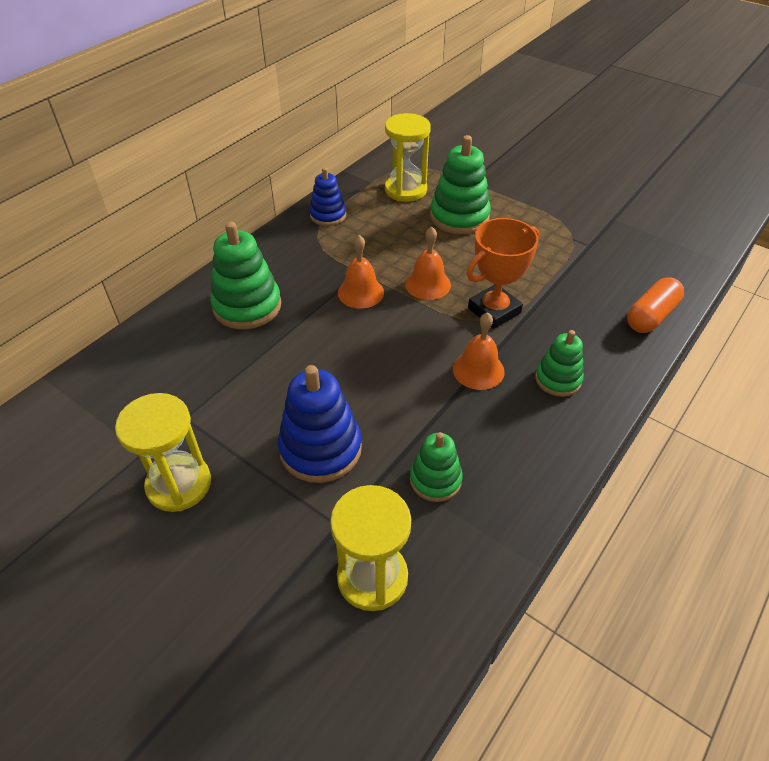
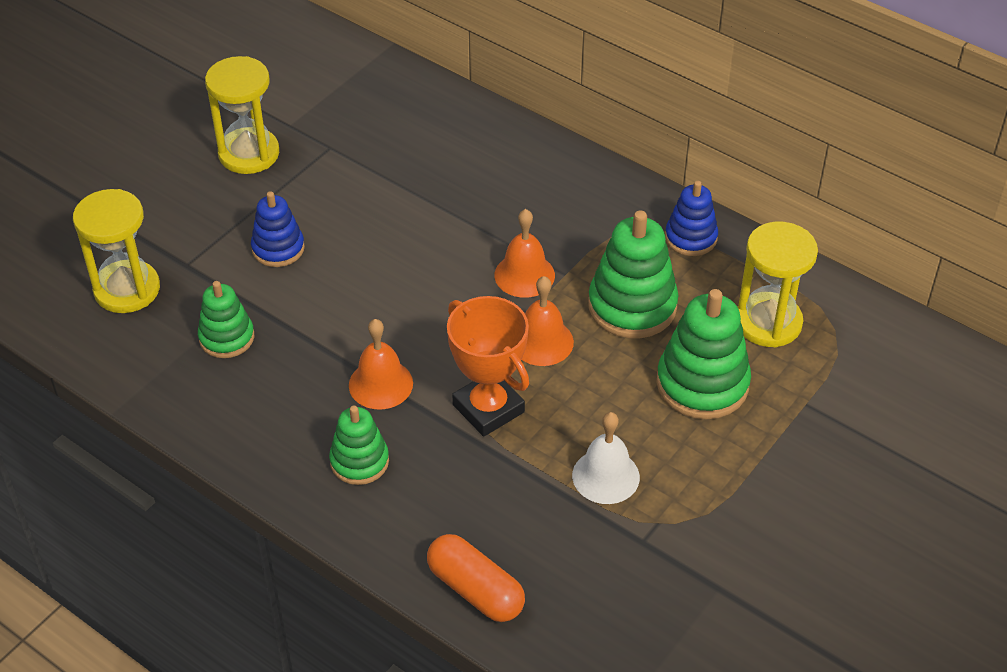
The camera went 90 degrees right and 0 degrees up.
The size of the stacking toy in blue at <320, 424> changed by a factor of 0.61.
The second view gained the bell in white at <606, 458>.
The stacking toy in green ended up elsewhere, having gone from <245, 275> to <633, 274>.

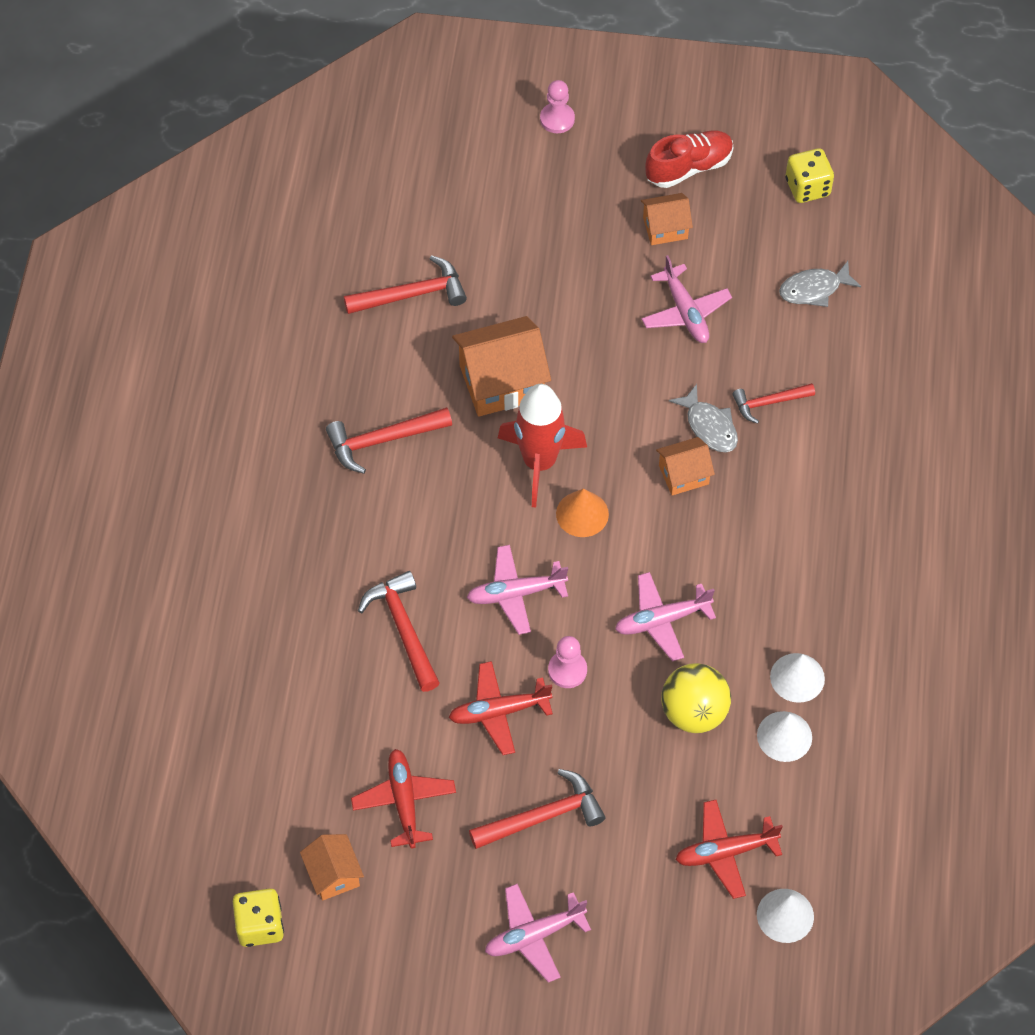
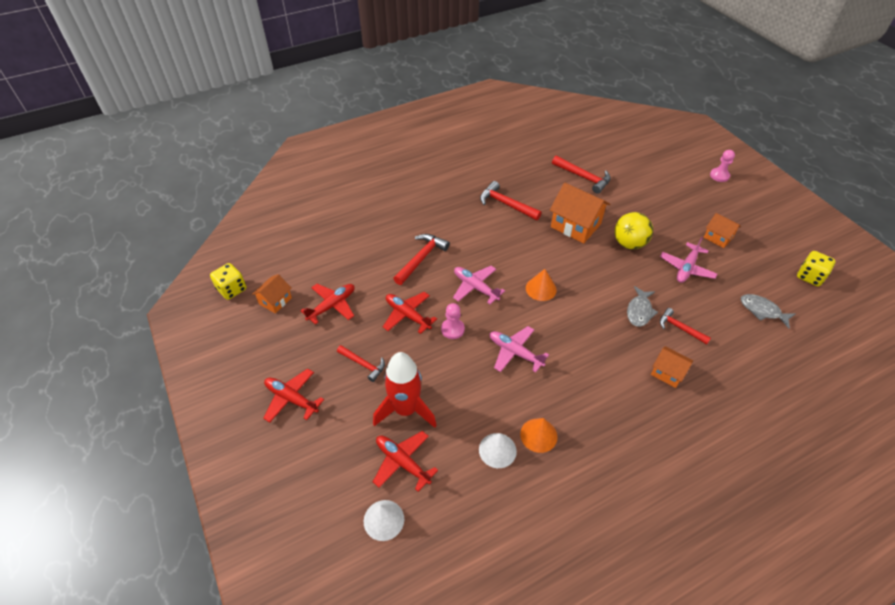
The camera went 55 degrees right and 10 degrees down.
What was the plane in pink at <538, 933> turned into the plane in red at <293, 396>.
The size of the hammer in red at <537, 809> changed by a factor of 0.66.
The rocket in red ended up elsewhere, having gone from <542, 446> to <405, 390>.
What was the cone in white at <797, 678> turned into the cone in orange at <539, 435>.
The ball in yellow ended up elsewhere, having gone from <696, 698> to <633, 230>.
The house in orange ended up elsewhere, having gone from <685, 466> to <672, 367>.
The second view lost the shoe in red at <689, 159>.

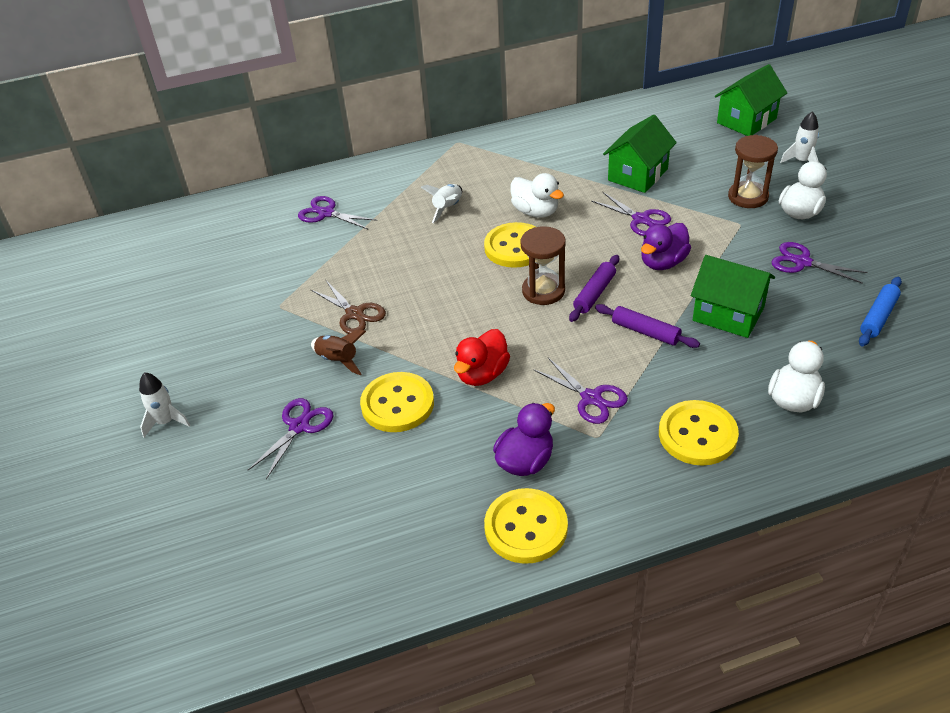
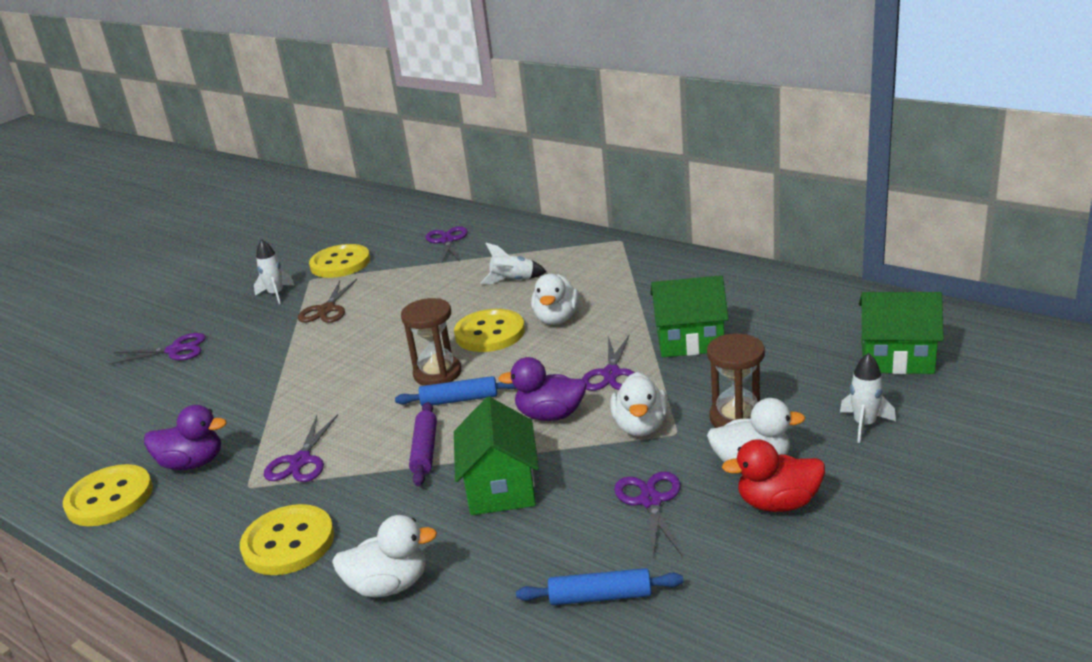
The camera went 55 degrees right and 15 degrees down.
The rocket in white ended up elsewhere, having gone from <164, 404> to <274, 271>.
The button in yellow ended up elsewhere, having gone from <397, 402> to <339, 261>.
What was the rolling pin in purple at <594, 288> turned into the rolling pin in blue at <455, 391>.
The second view gained the duck in white at <639, 404>.
The duck in red ended up elsewhere, having gone from <482, 357> to <773, 475>.
The second view lost the rocket in brown at <338, 352>.

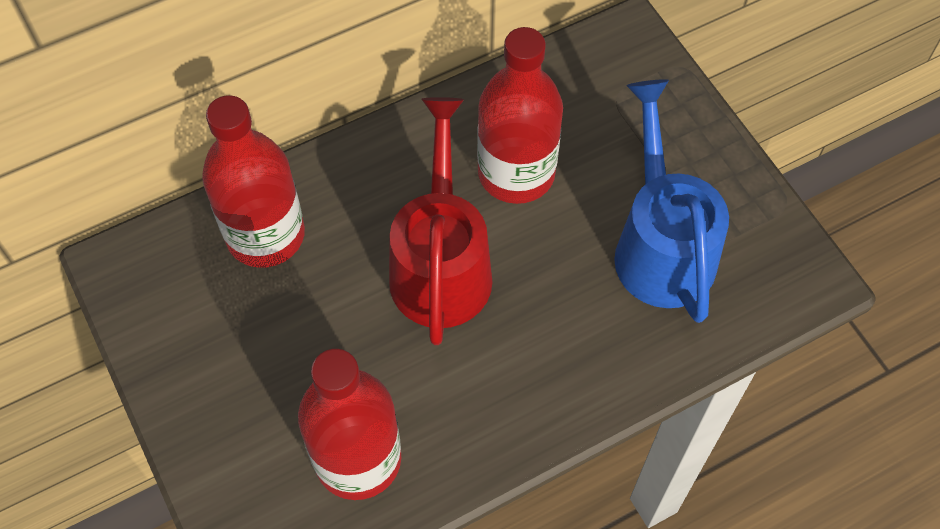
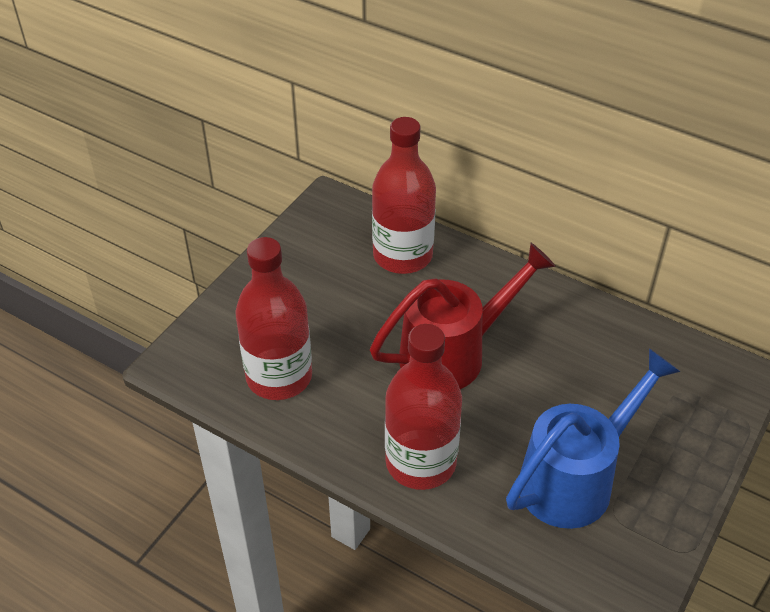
The camera went 60 degrees right and 15 degrees down.
The bottle in red ended up elsewhere, having gone from <520, 115> to <423, 407>.

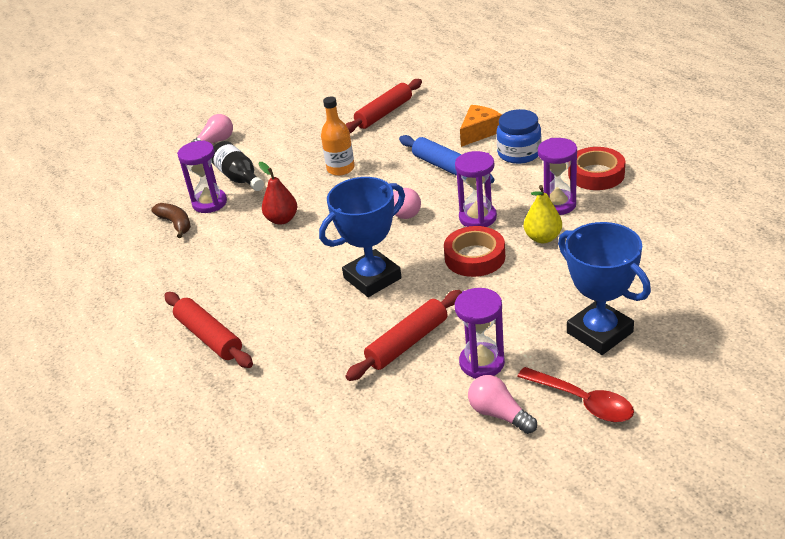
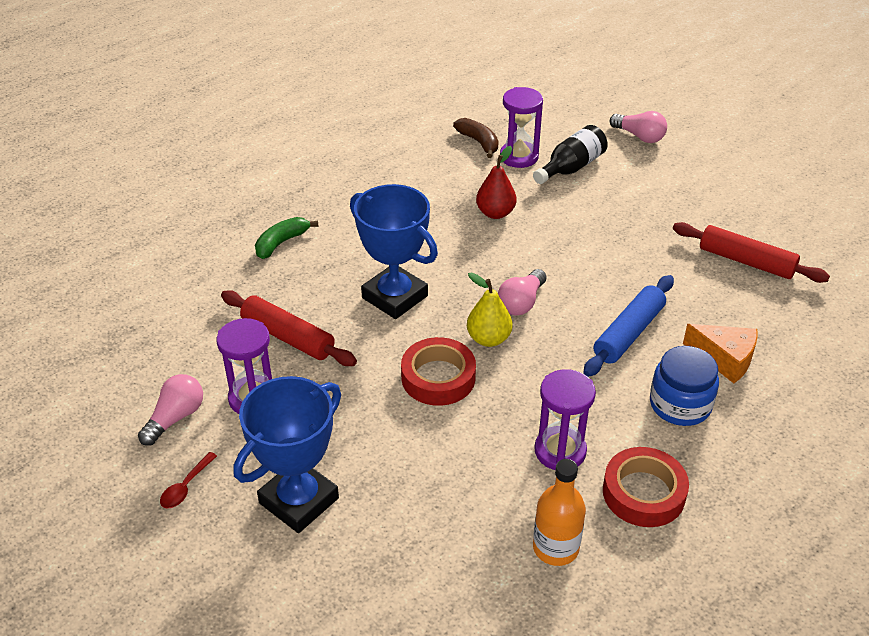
The camera went 75 degrees right and 5 degrees up.
The size of the spoon in red at <575, 394> changed by a factor of 0.57.
The second view gained the banana in green at <287, 238>.
The banana in brown at <171, 220> ended up facing another way, 75 degrees counterclockwise from before.
The pear in yellow ended up elsewhere, having gone from <543, 214> to <490, 309>.
The bottle in orange ended up elsewhere, having gone from <338, 136> to <559, 512>.
The second view lost the rolling pin in red at <208, 330>.
The second view lost the hourglass in purple at <476, 189>.

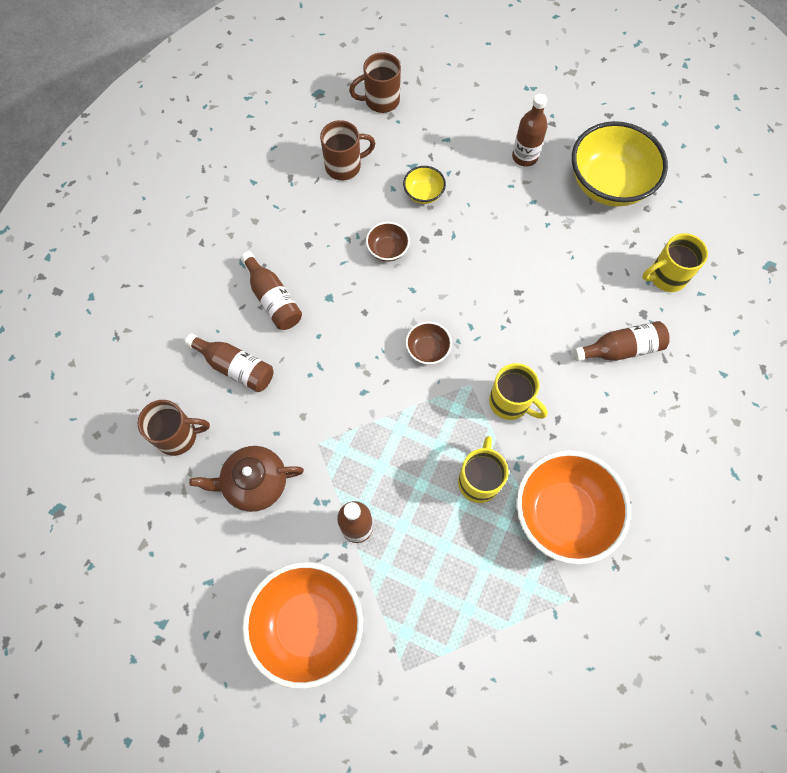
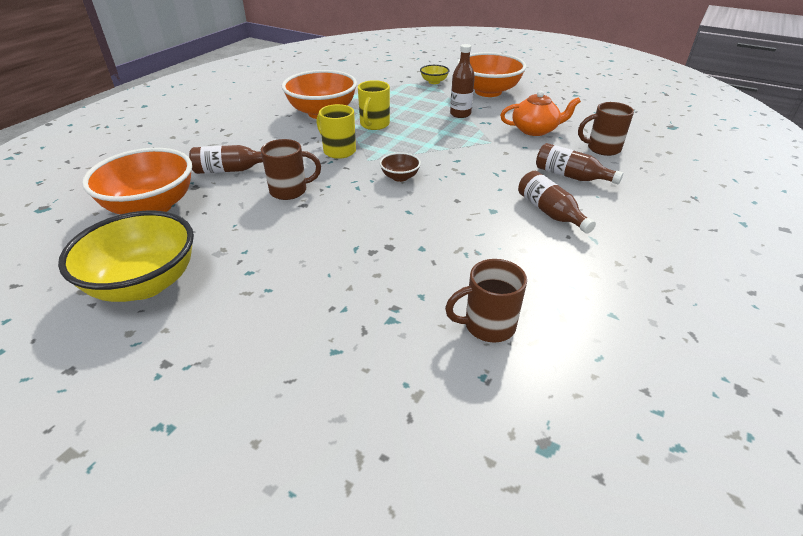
The camera went 175 degrees left and 30 degrees down.
Where the mug in yellow stood at <675, 262>, the bowl in orange came to stand at <137, 181>.
The mug in brown ended up elsewhere, having gone from <375, 82> to <291, 169>.
The bowl in yellow ended up elsewhere, having gone from <424, 185> to <434, 74>.
What was the teapot in brown at <246, 479> turned into the teapot in orange at <540, 113>.
The second view lost the bowl in brown at <388, 242>.
The second view lost the bottle in brown at <530, 130>.

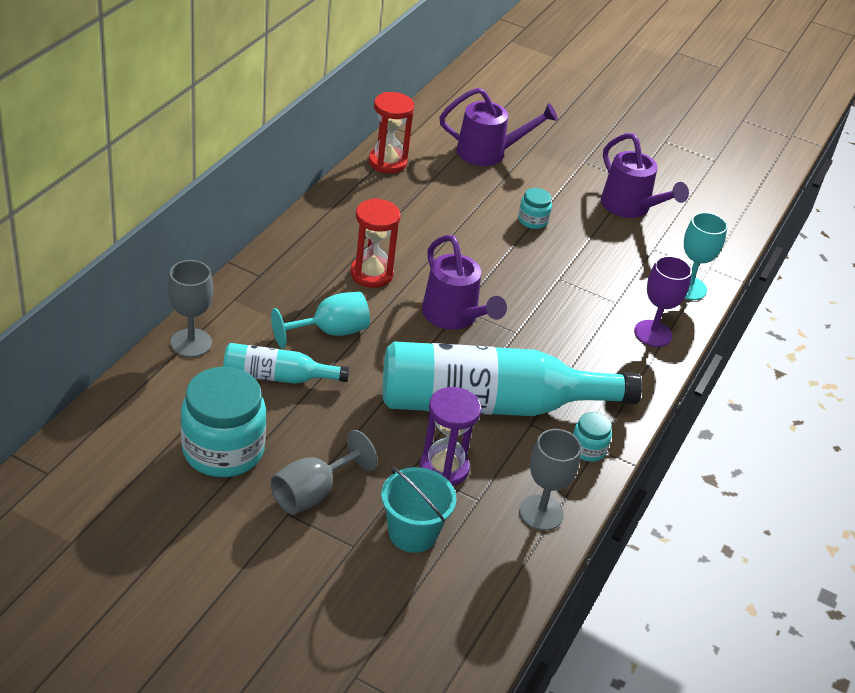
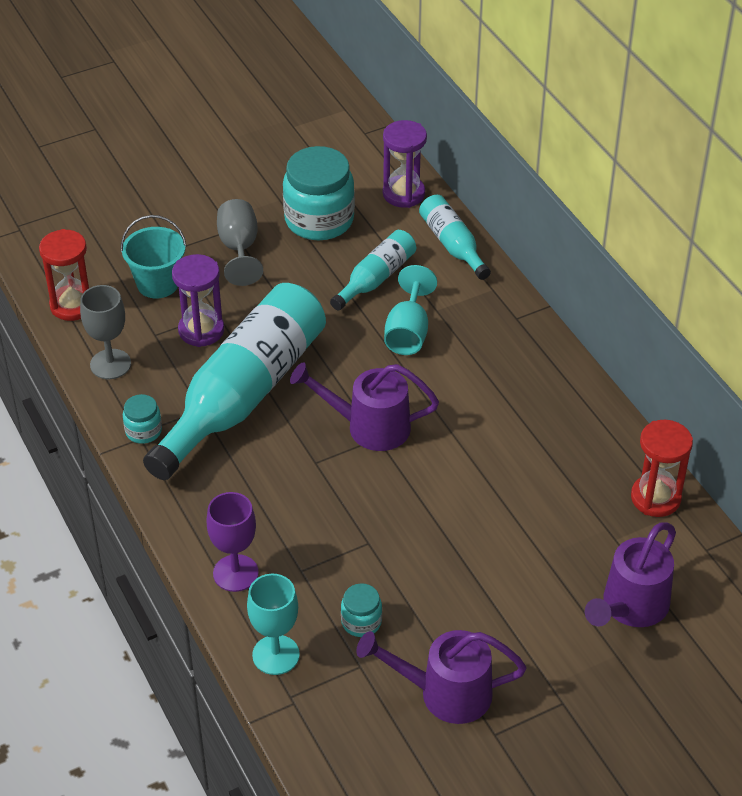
The camera went 130 degrees right and 5 degrees up.
The hourglass in red ended up elsewhere, having gone from <375, 243> to <64, 275>.
The jar in turquoise ended up elsewhere, having gone from <535, 208> to <361, 610>.
The second view gained the hourglass in purple at <405, 164>.
Where the goblet in grey stood at <190, 308>, the bottle in turquoise came to stand at <455, 237>.

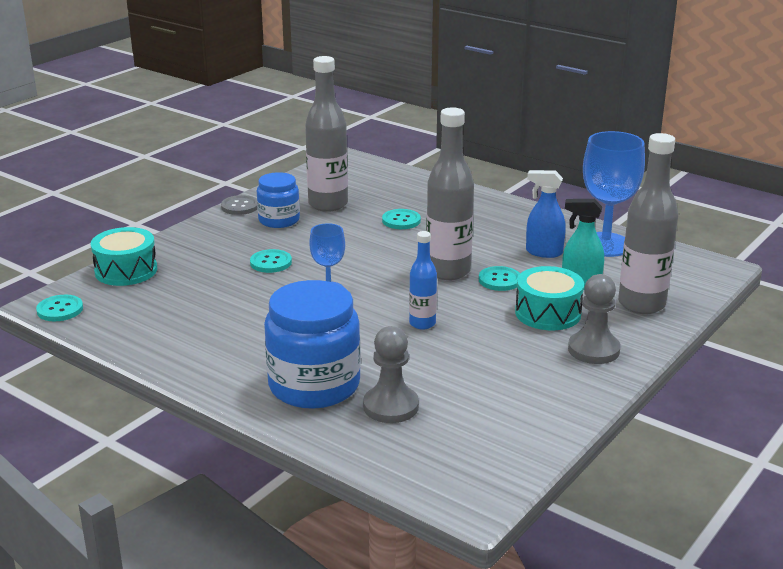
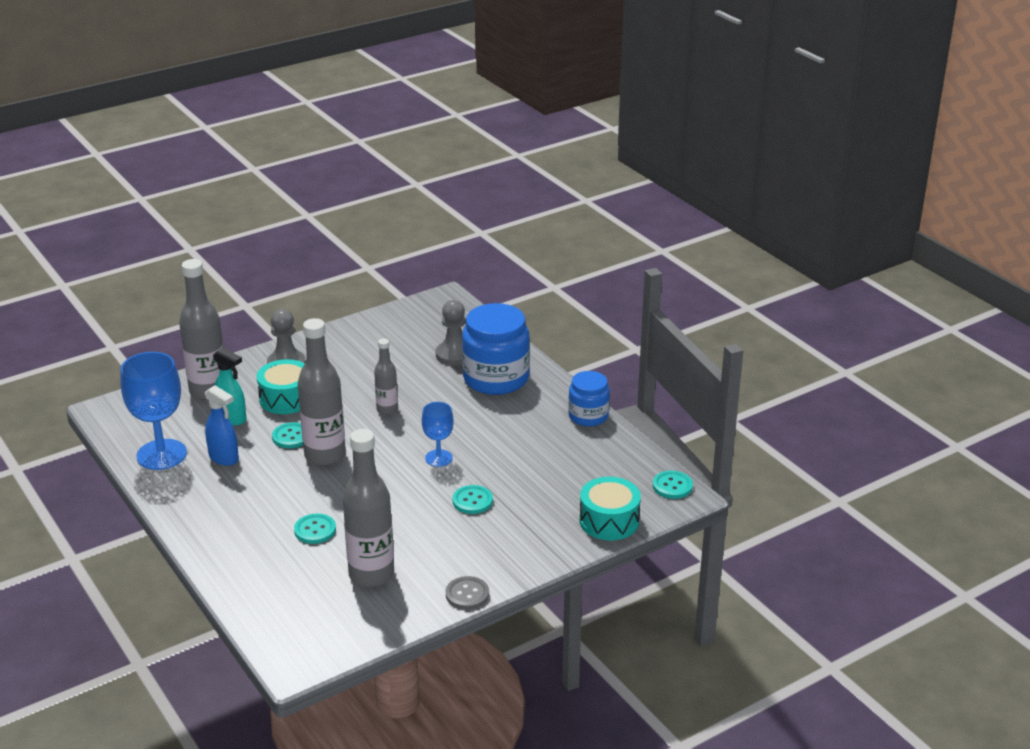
The camera went 160 degrees left and 5 degrees up.
What was the bottle in blue at <423, 280> turned into the bottle in grey at <386, 376>.
The jar in blue ended up elsewhere, having gone from <278, 200> to <589, 399>.

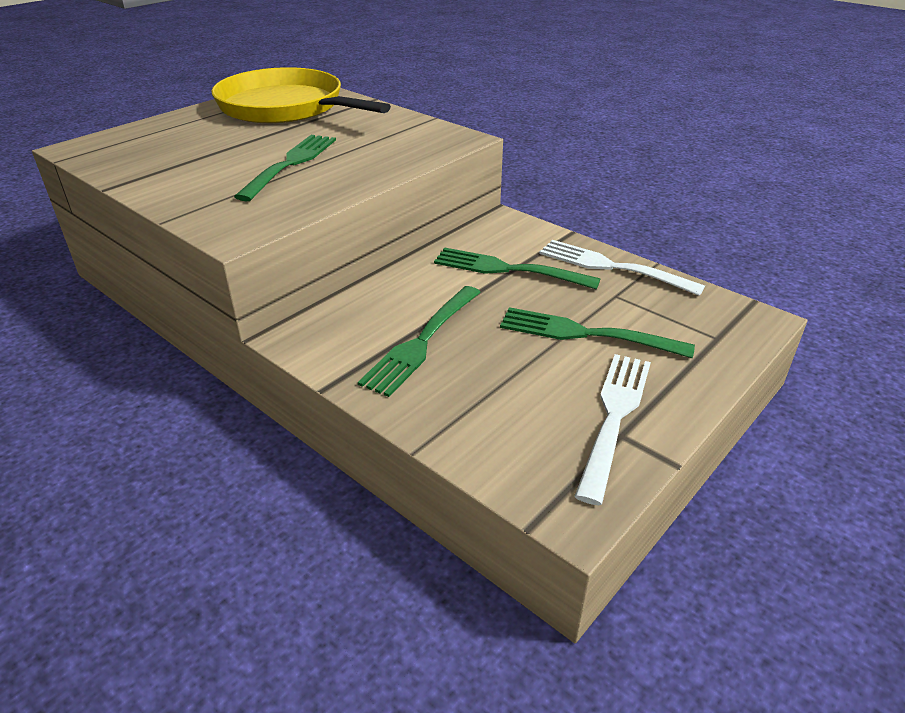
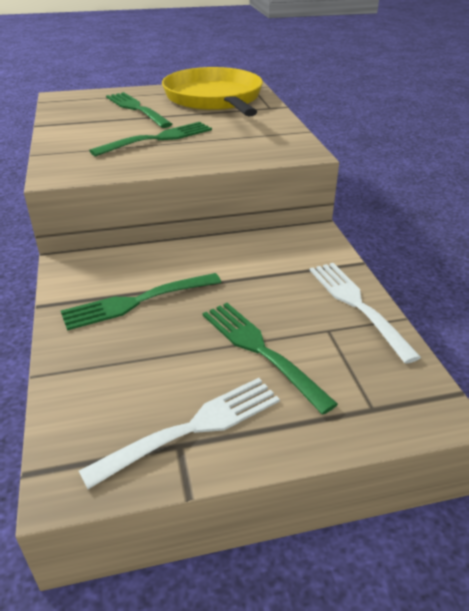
The camera went 35 degrees right and 0 degrees up.
The fork in green ended up elsewhere, having gone from <517, 268> to <139, 110>.

